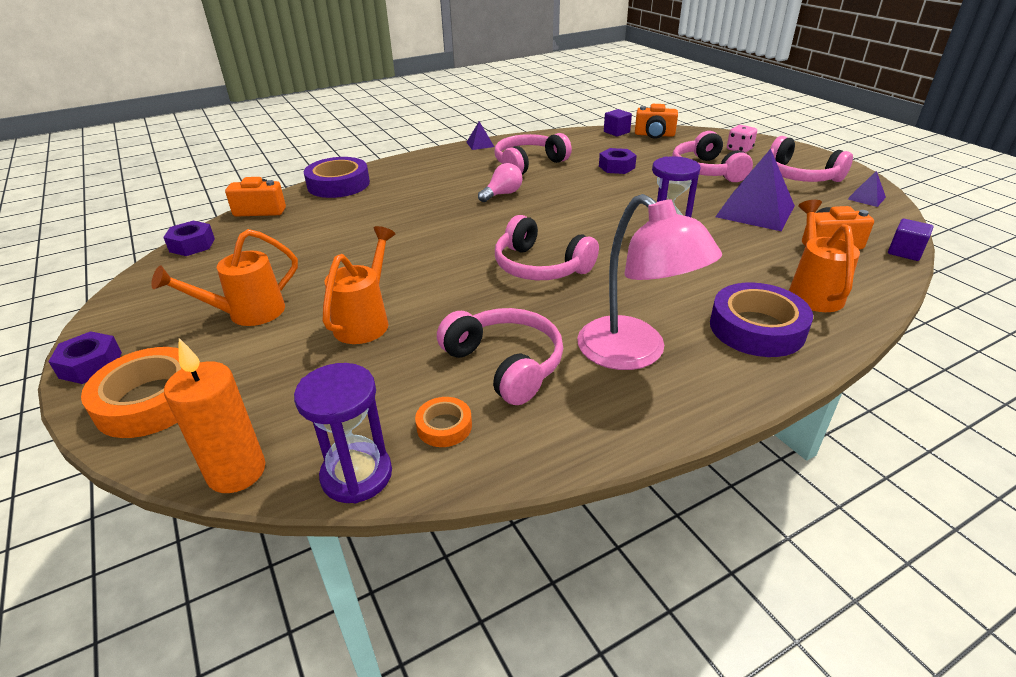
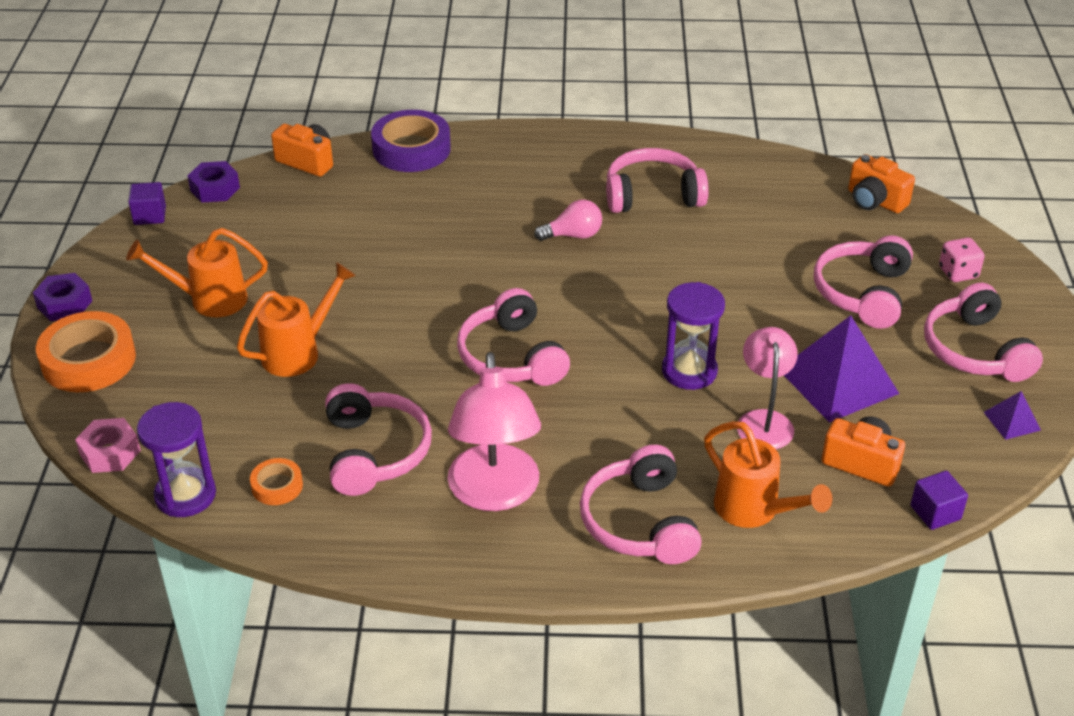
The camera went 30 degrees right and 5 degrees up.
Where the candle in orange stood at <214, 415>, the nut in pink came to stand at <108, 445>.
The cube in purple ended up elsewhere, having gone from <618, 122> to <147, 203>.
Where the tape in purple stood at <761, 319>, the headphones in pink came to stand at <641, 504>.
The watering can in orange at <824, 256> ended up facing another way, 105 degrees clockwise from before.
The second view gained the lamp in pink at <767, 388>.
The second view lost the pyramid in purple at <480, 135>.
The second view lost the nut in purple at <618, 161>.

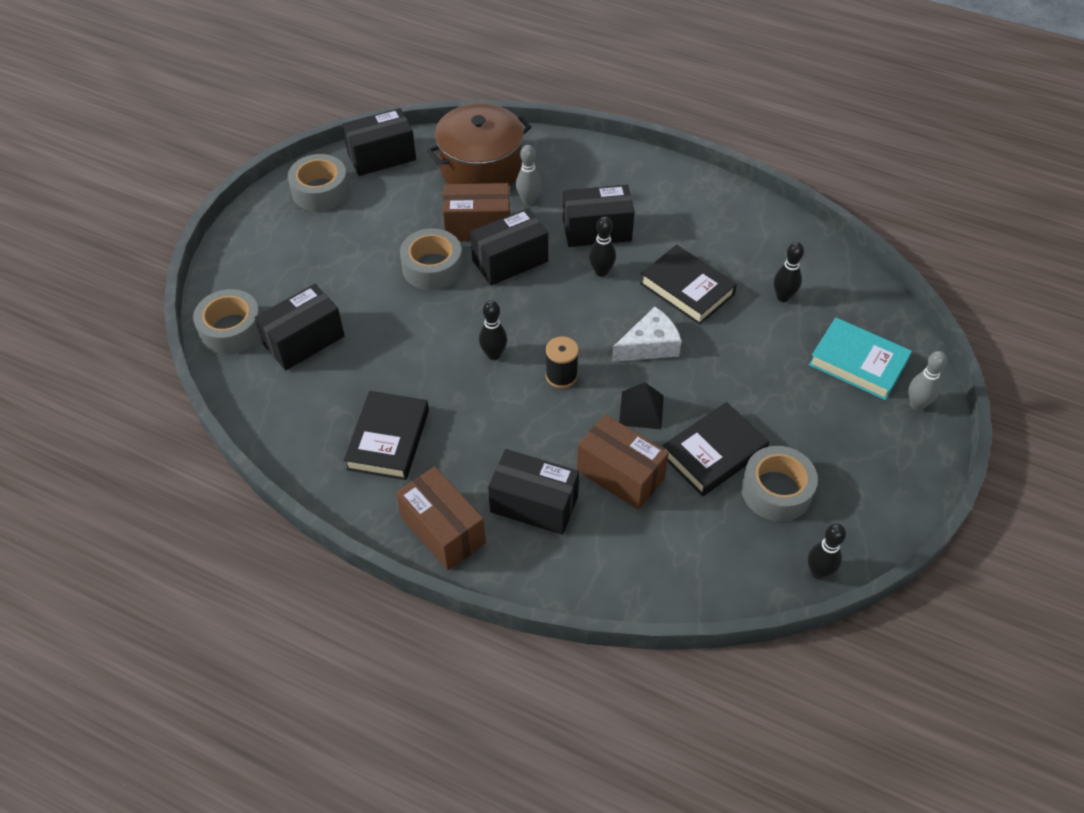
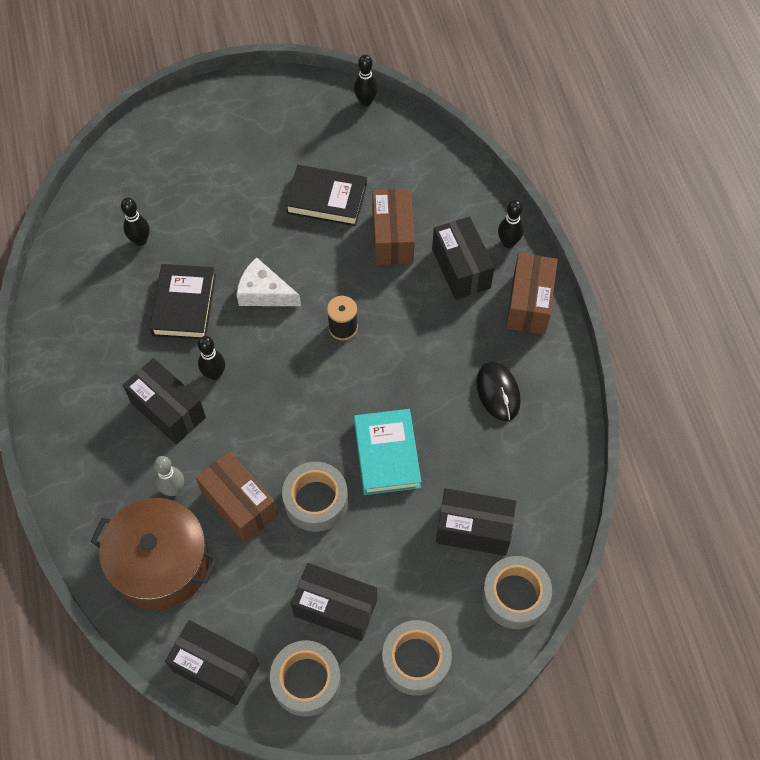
The camera went 130 degrees left and 10 degrees up.
The box in black ended up elsewhere, having gone from <509, 247> to <334, 602>.
The book in turquoise ended up elsewhere, having gone from <860, 358> to <387, 452>.
The tape in grey ended up elsewhere, having gone from <779, 484> to <417, 658>.
Where the book in black stood at <386, 435>, the mouse in black came to stand at <498, 391>.
The bowling pin in black ended up elsewhere, having gone from <493, 330> to <510, 224>.
The second view lost the pyramid in black at <641, 405>.
The second view lost the bowling pin in grey at <927, 380>.

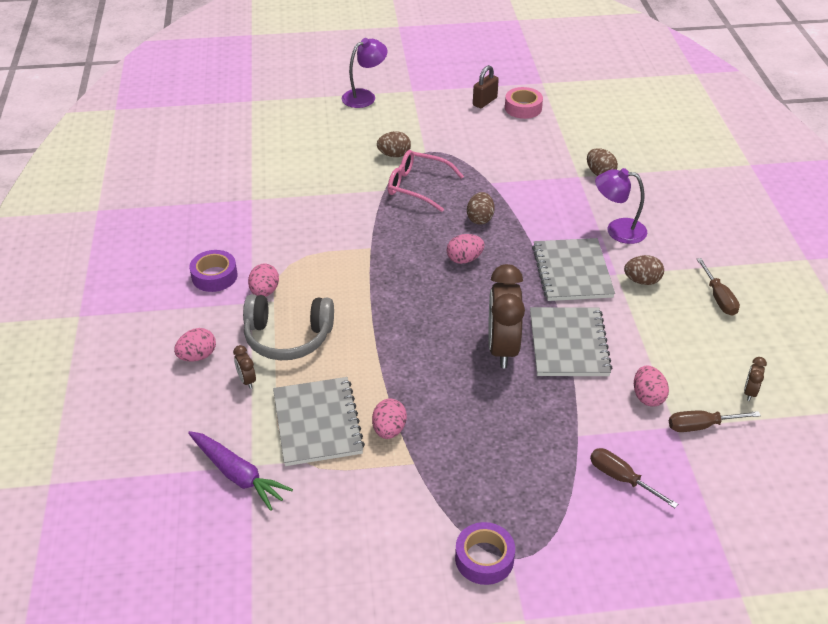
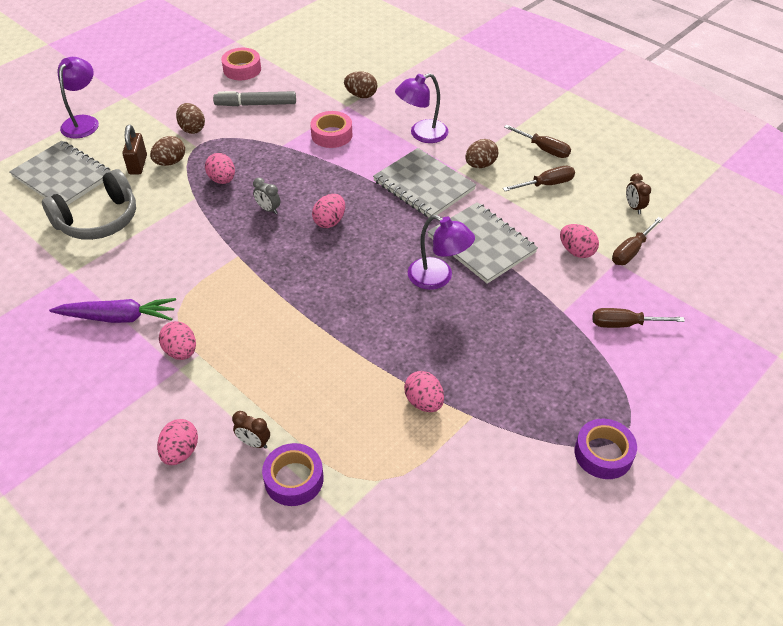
The camera went 40 degrees left and 5 degrees up.
The notebook in grey ended up elsewhere, having gone from <319, 421> to <60, 173>.
The headphones in grey ended up elsewhere, having gone from <288, 327> to <89, 204>.
The carrot in purple ended up elsewhere, having gone from <240, 471> to <112, 310>.
The padlock in brown ended up elsewhere, having gone from <486, 86> to <134, 150>.
The egg in brown ended up elsewhere, having gone from <481, 208> to <190, 118>.
Where the glasses in pink stood at <426, 181>, the egg in pink came to stand at <220, 168>.
The second view gained the marker in grey at <254, 98>.
The second view gained the clock in grey at <267, 196>.
The tape in purple ended up elsewhere, having gone from <213, 271> to <293, 474>.
The second view gained the tape in pink at <331, 129>.
Where the clock in brown stood at <506, 316>, the lamp in purple came to stand at <441, 252>.
The second view gained the screwdriver in brown at <539, 178>.

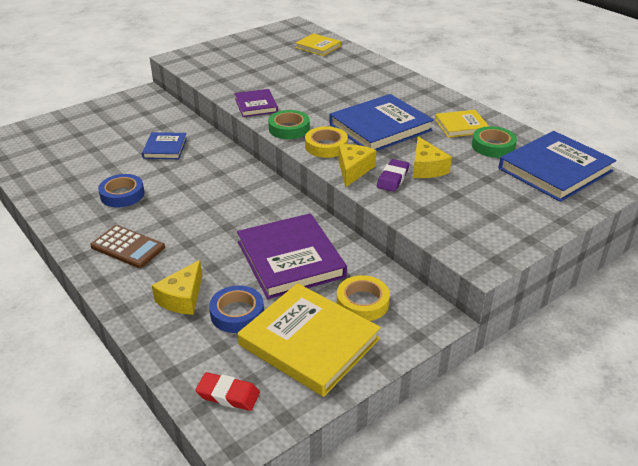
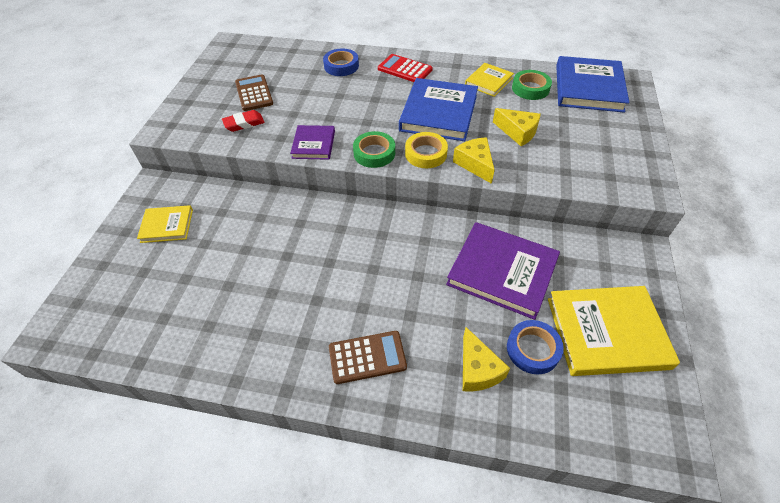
The camera went 40 degrees left and 15 degrees up.
The book in yellow ended up elsewhere, having gone from <318, 44> to <165, 224>.
The eraser in red ended up elsewhere, having gone from <227, 391> to <243, 121>.
The second view gained the calculator in brown at <254, 93>.
The book in purple at <256, 103> ended up facing another way, 60 degrees clockwise from before.
The tape in blue ended up elsewhere, having gone from <121, 190> to <341, 62>.
The second view gained the calculator in red at <405, 68>.
The second view lost the book in blue at <164, 145>.
The second view lost the tape in yellow at <363, 298>.
The second view lost the eraser in purple at <393, 175>.

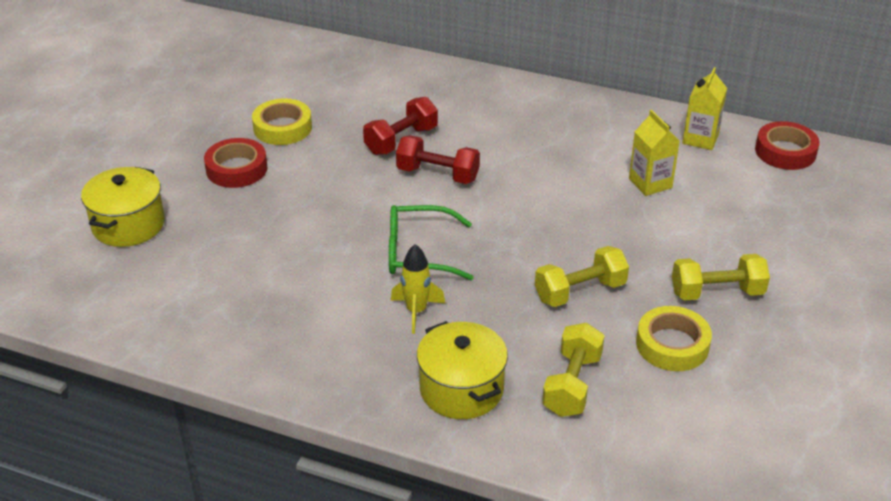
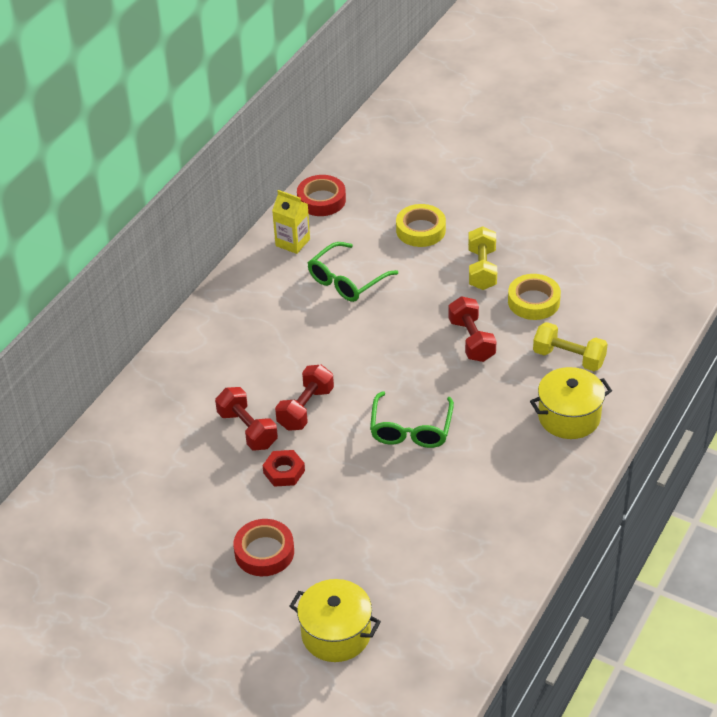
The camera went 80 degrees left and 5 degrees up.
The second view gained the nut in red at <283, 468>.
Where the carton in yellow stood at <654, 153>, the glasses in green came to stand at <353, 272>.
The tape in yellow ended up elsewhere, having gone from <282, 121> to <421, 225>.
What was the dumbbell in yellow at <582, 276> turned into the dumbbell in red at <472, 329>.
The second view lost the rocket in yellow at <418, 289>.

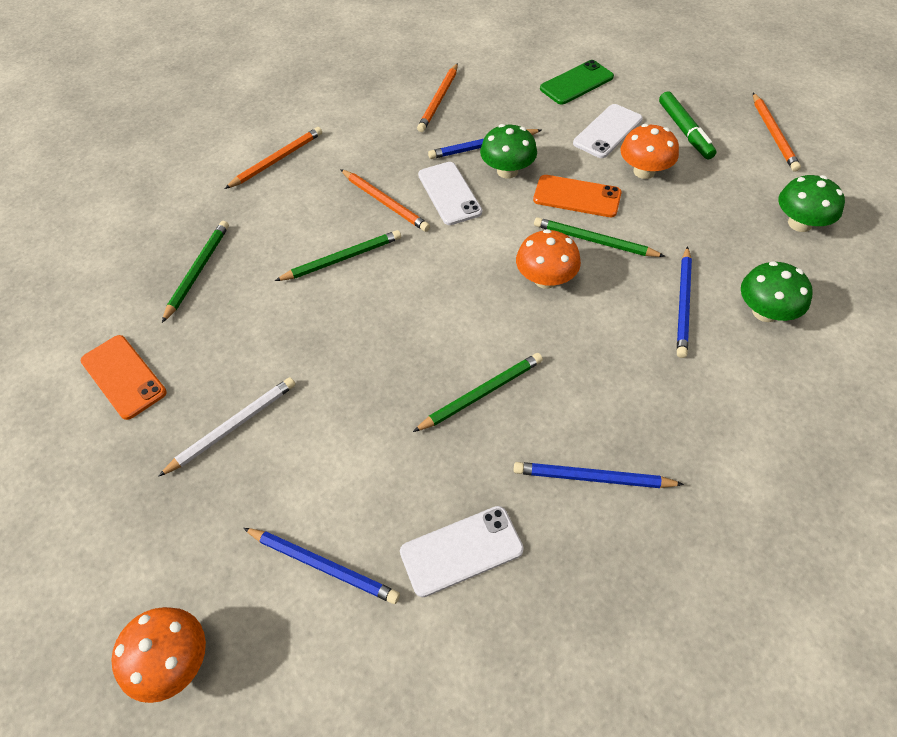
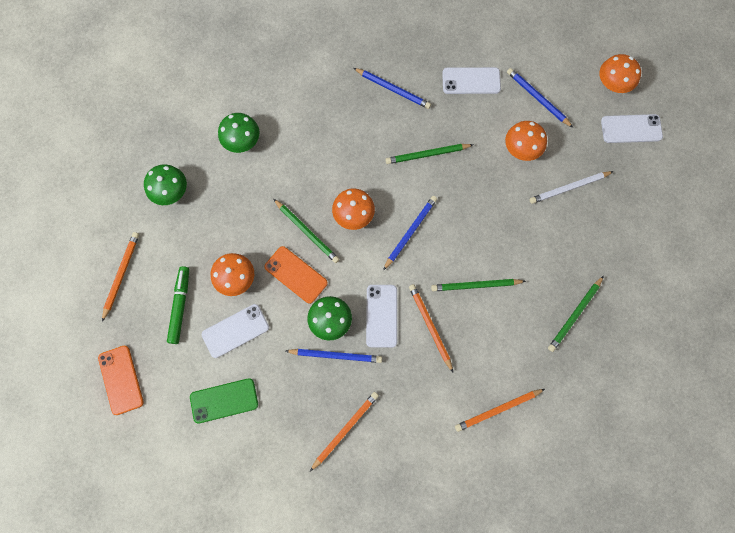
The camera went 160 degrees left and 20 degrees up.
The phone in orange ended up elsewhere, having gone from <124, 377> to <121, 380>.
The pencil in blue ended up elsewhere, having gone from <684, 302> to <410, 233>.
The second view gained the mushroom in orange at <526, 141>.
The second view gained the phone in white at <632, 128>.

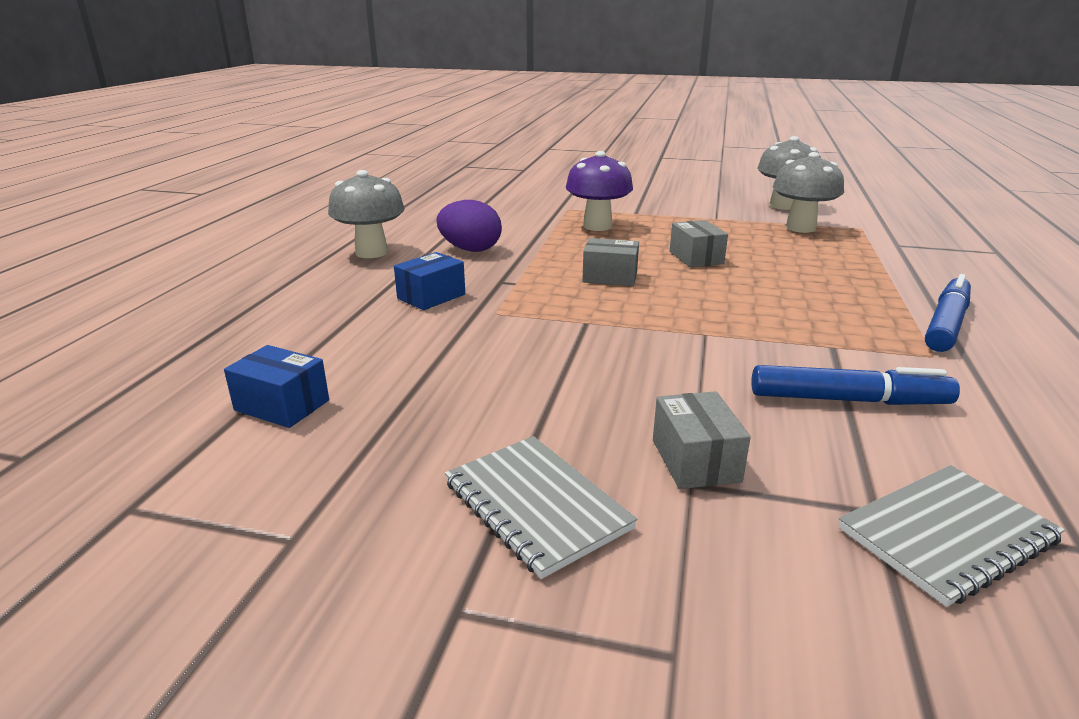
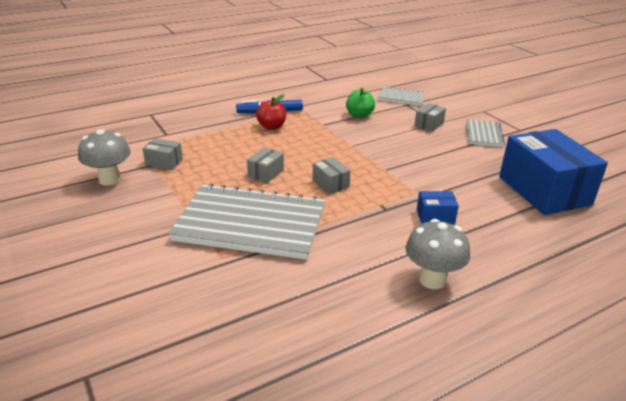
The camera went 135 degrees left and 5 degrees up.
Where the mushroom in grey stood at <808, 192>, the box in grey came to stand at <162, 154>.
Where the mushroom in purple stood at <599, 191>, the notebook in grey came to stand at <246, 221>.
The second view gained the apple in red at <271, 112>.
Where the marker in blue stood at <855, 385>, the apple in green came to stand at <360, 103>.
The size of the box in blue at <276, 386> changed by a factor of 2.36.
The second view lost the egg in purple at <469, 226>.

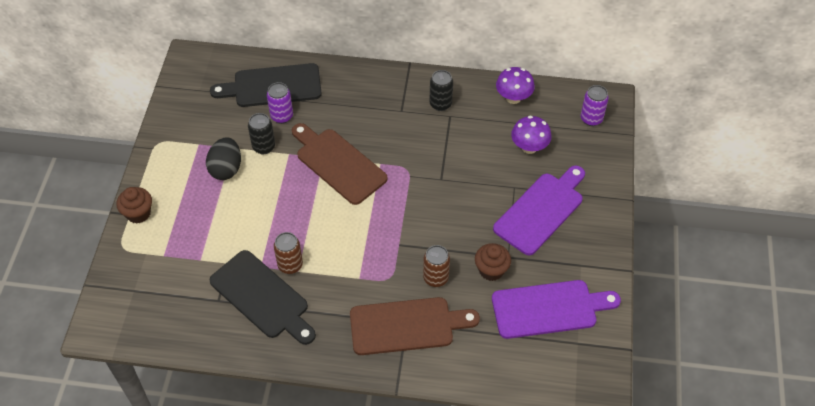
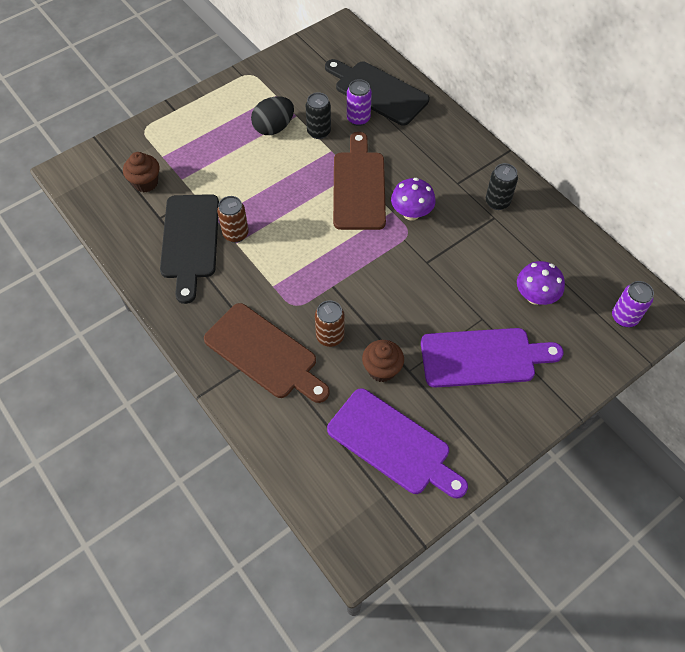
The camera went 45 degrees right and 5 degrees up.
The cupcake in brown ended up elsewhere, having gone from <134, 205> to <141, 172>.
The mushroom in purple ended up elsewhere, having gone from <515, 85> to <413, 199>.

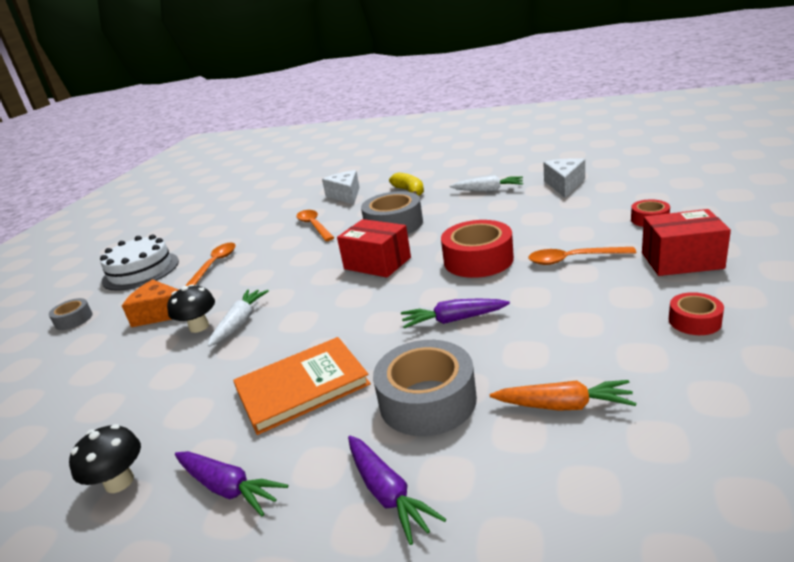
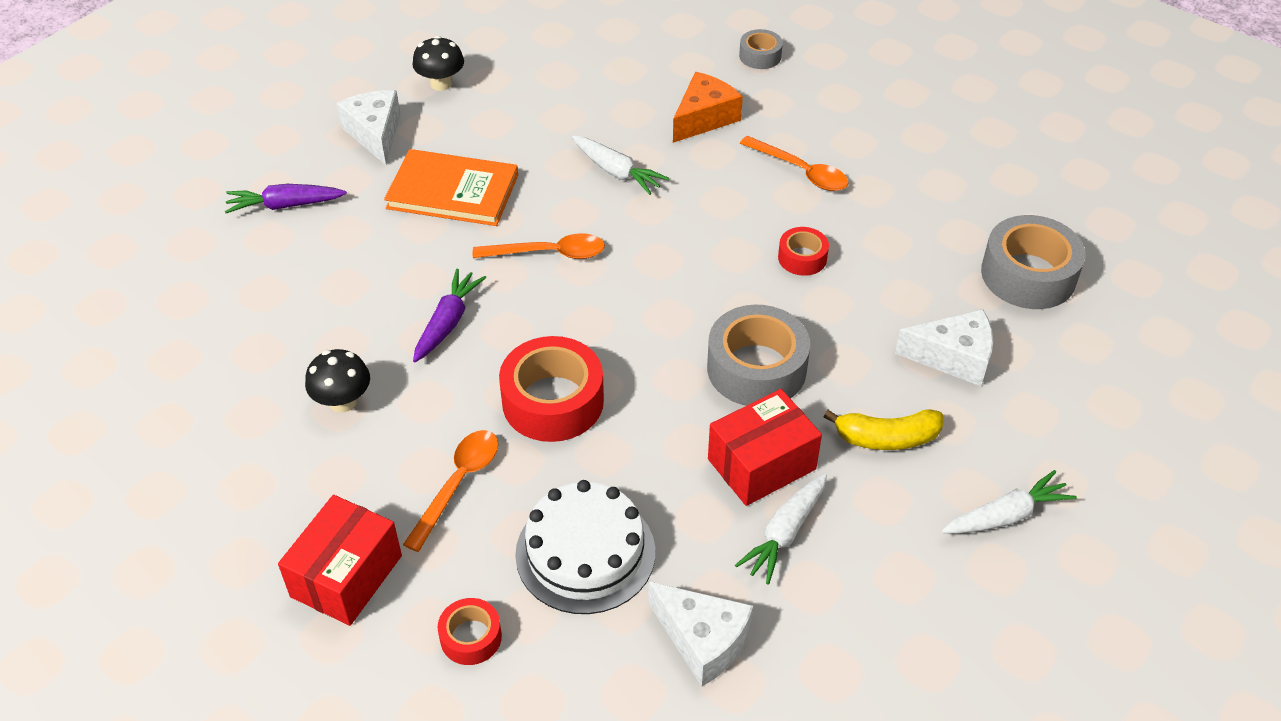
The camera went 110 degrees right and 20 degrees up.
The mushroom in black ended up elsewhere, having gone from <191, 308> to <337, 380>.
Where the carrot in purple stood at <231, 484>, the cheese in white came to stand at <368, 127>.
The book in orange at <302, 386> ended up facing another way, 75 degrees counterclockwise from before.
The spoon in orange ended up elsewhere, having gone from <315, 225> to <539, 246>.
The cake in white ended up elsewhere, having gone from <139, 263> to <585, 547>.
The box in red ended up elsewhere, having gone from <374, 248> to <765, 447>.
The tape in red ended up elsewhere, having gone from <696, 313> to <803, 251>.
The second view gained the carrot in white at <1009, 502>.
The tape in grey ended up elsewhere, having gone from <425, 388> to <1033, 262>.
The second view lost the carrot in orange at <563, 395>.

